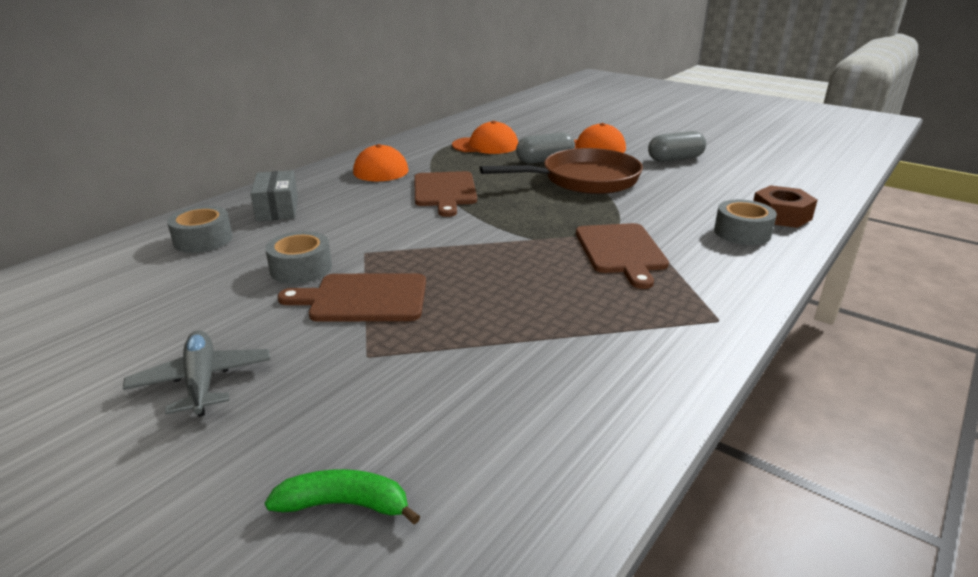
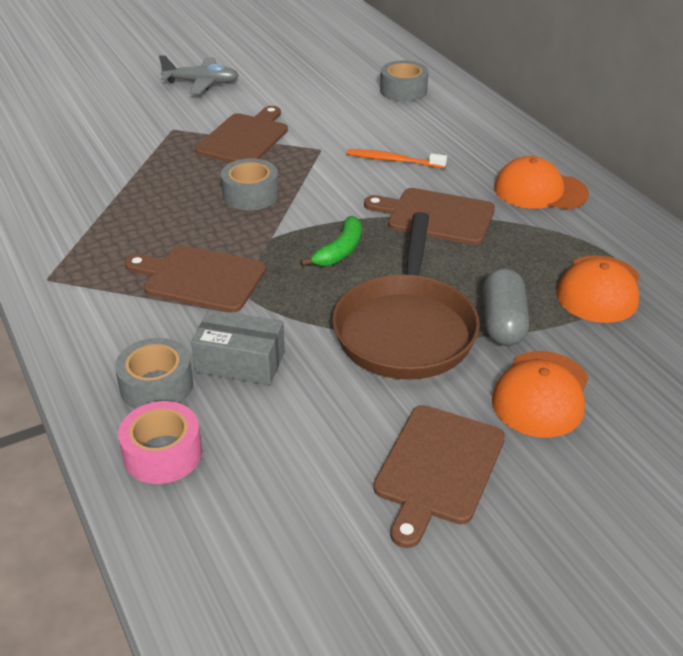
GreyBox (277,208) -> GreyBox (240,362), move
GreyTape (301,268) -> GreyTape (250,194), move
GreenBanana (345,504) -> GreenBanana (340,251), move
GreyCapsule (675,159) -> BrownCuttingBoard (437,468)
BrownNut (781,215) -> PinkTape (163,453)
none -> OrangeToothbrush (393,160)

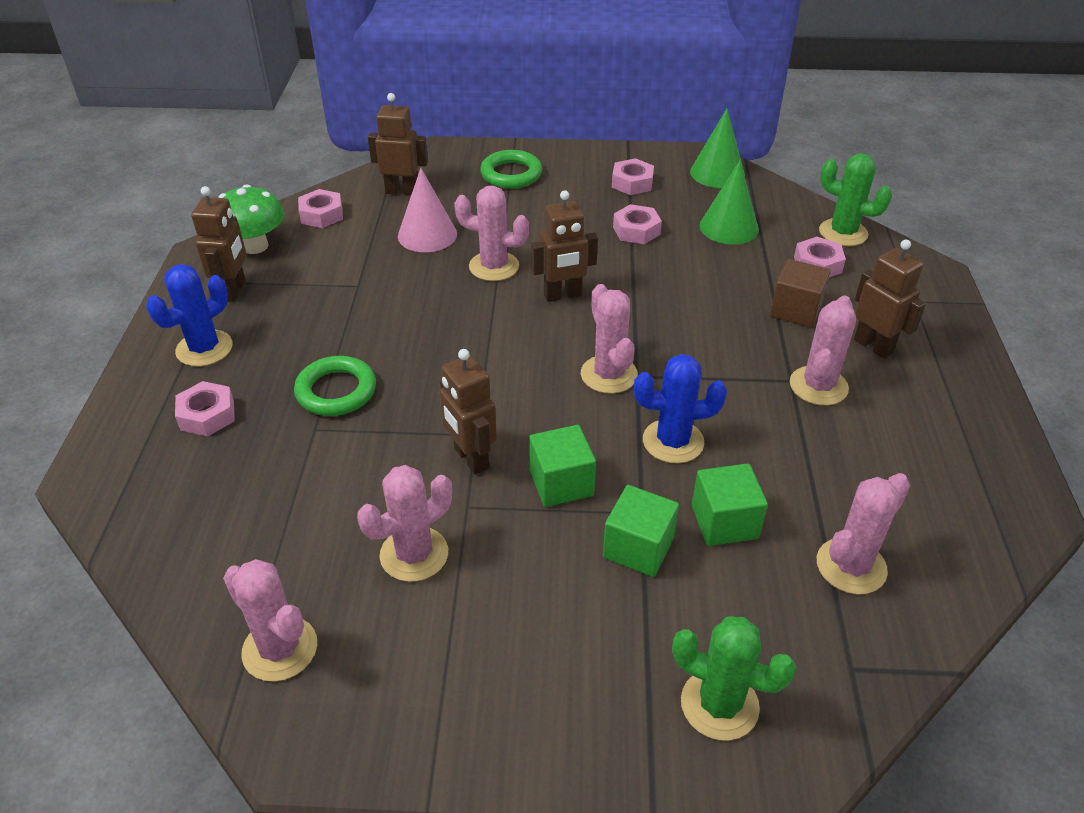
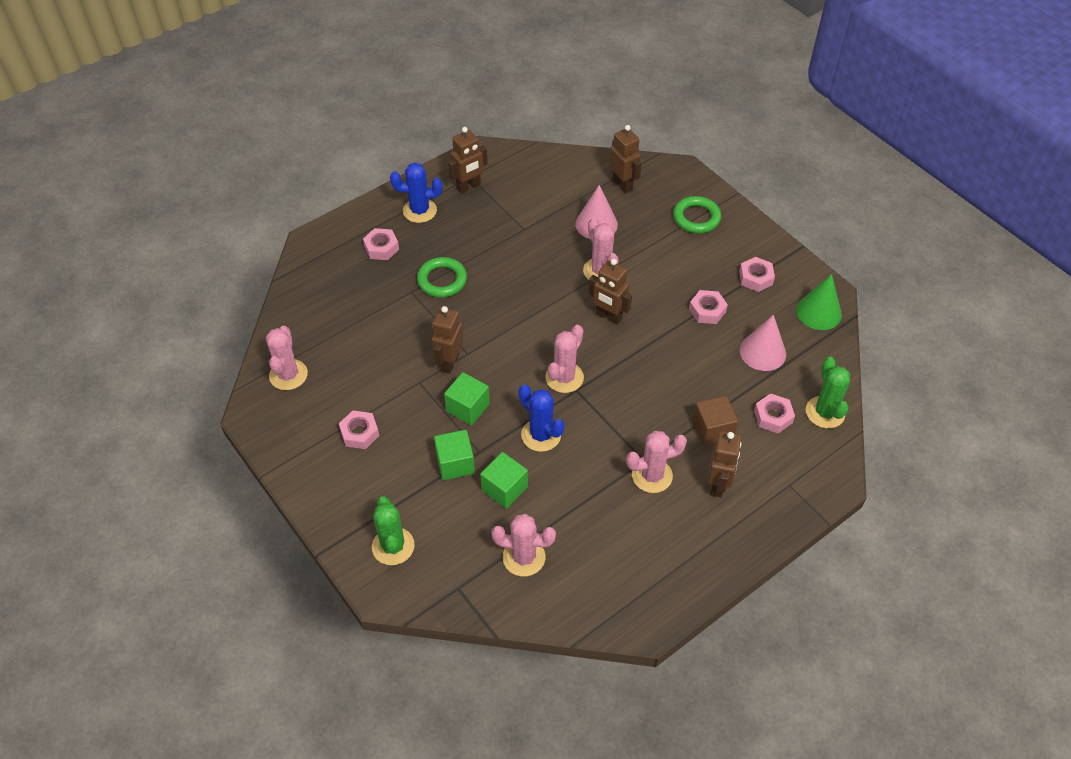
GreenMushroom (255,246) -> none
PinkNut (321,215) -> PinkNut (359,433), move
PinkCactus (414,554) -> none
GreenCone (729,227) -> PinkCone (762,352)

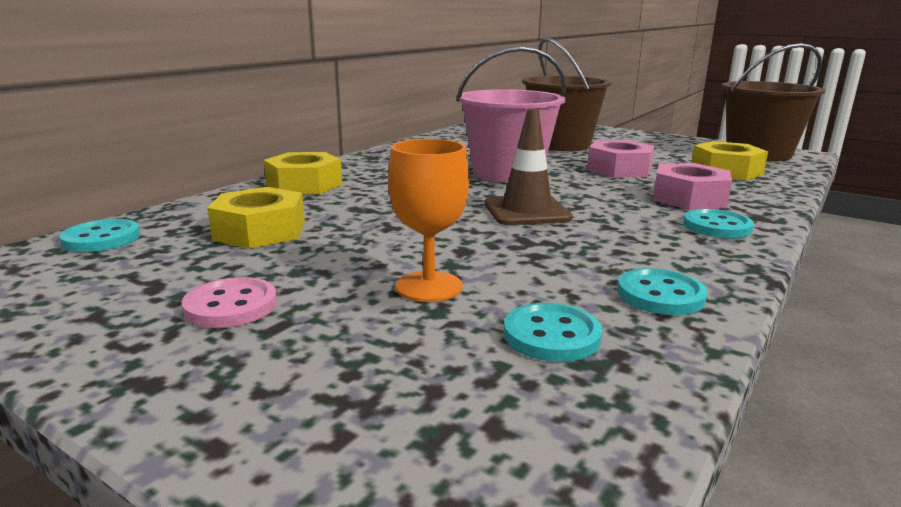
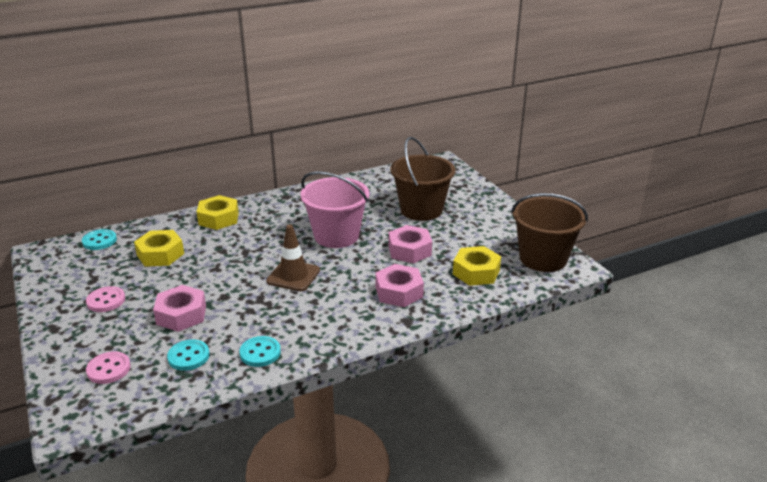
OrangeGoblet (429,286) -> PinkNut (181,315)
TurquoiseButton (717,226) -> none
none -> PinkButton (109,369)

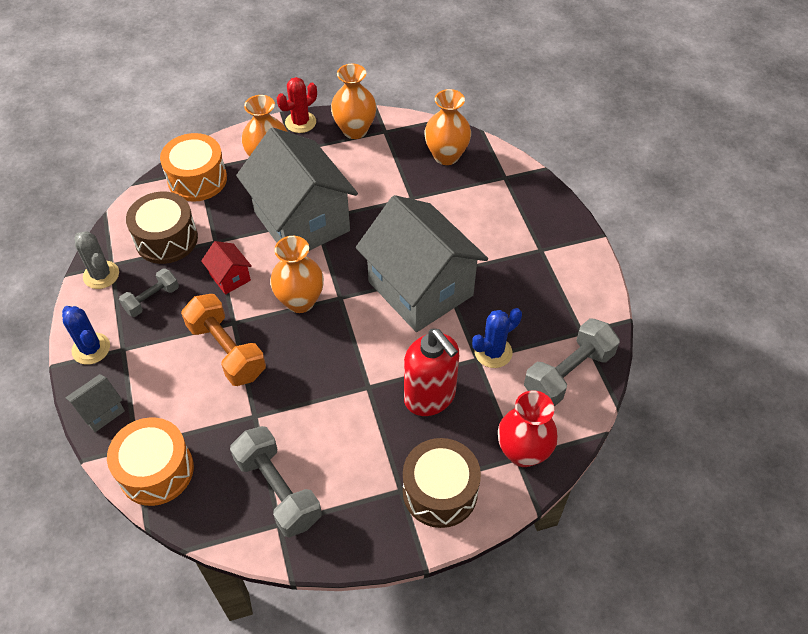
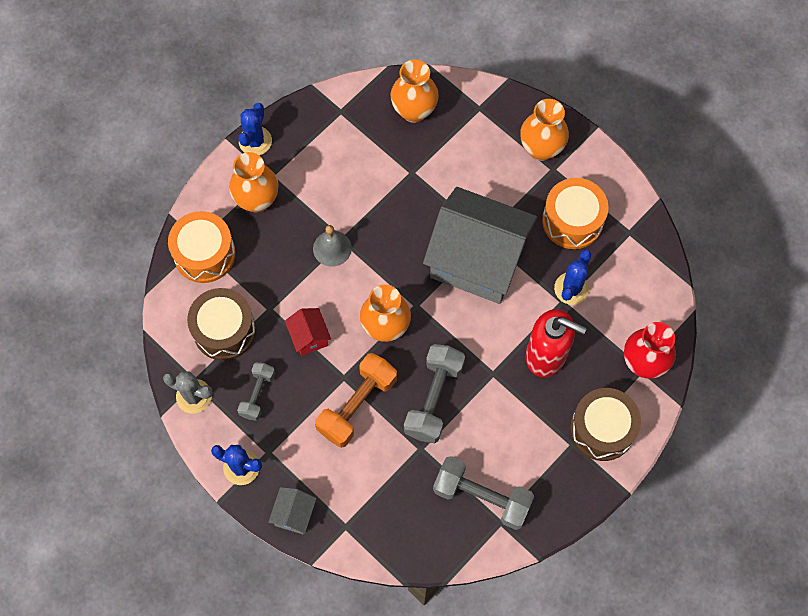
OrangeDrum (156,470) -> OrangeDrum (572,221), move
OrangeDumbbell (227,350) -> OrangeDumbbell (357,405), 75 degrees counterclockwise
RedHouse (230,277) -> RedHouse (309,337), 45 degrees clockwise
GreyHouse (302,221) -> GreyBell (332,248)
RedCactus (300,122) -> BlueCactus (255,141)
OrangeVase (355,130) -> OrangeVase (541,148), move
GreyDumbbell (568,373) -> GreyDumbbell (434,399), move

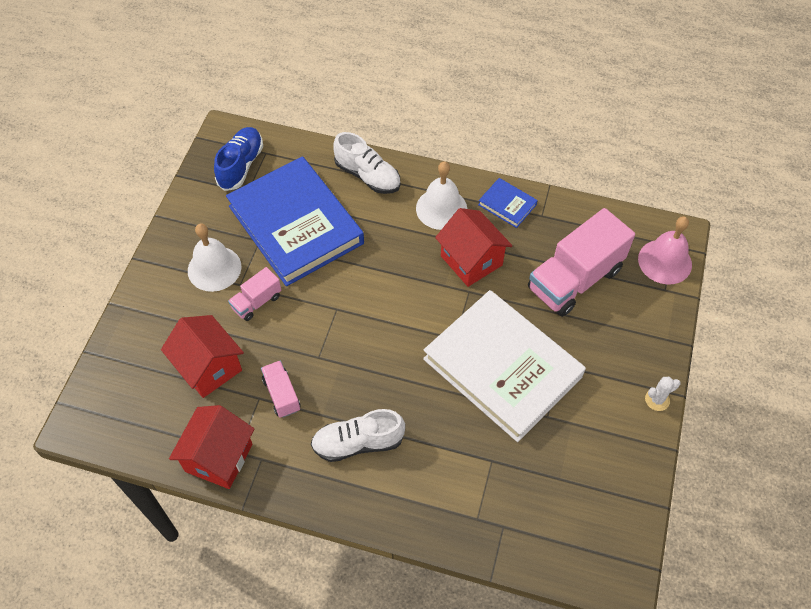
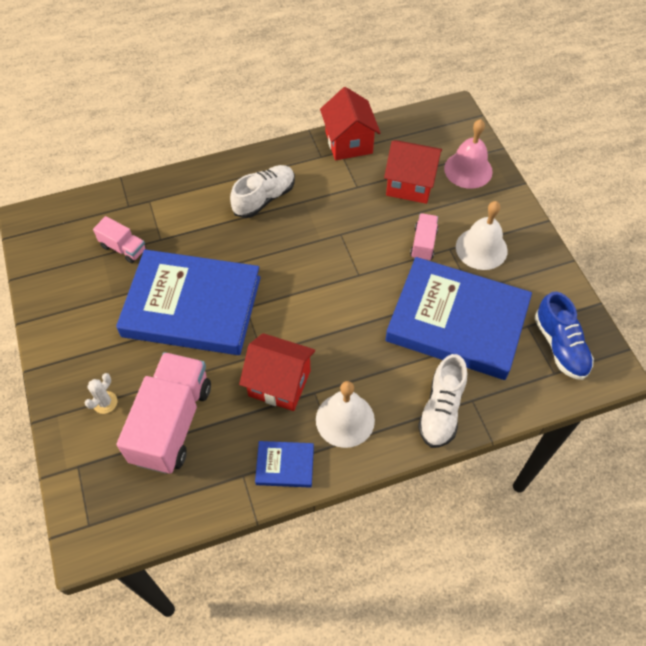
PinkTruck (281,394) -> PinkTruck (123,248), move
WhiteShoe (368,176) -> WhiteShoe (441,410), 75 degrees counterclockwise
WhiteBook (502,368) -> BlueBook (192,306)
PinkBell (665,261) -> PinkBell (468,170), move
WhiteCactus (657,400) -> WhiteCactus (105,402), move

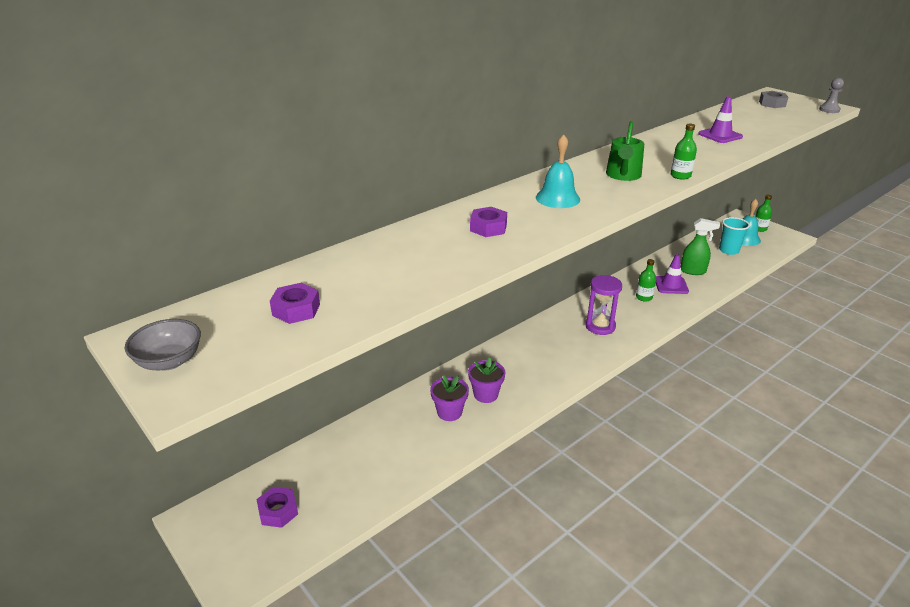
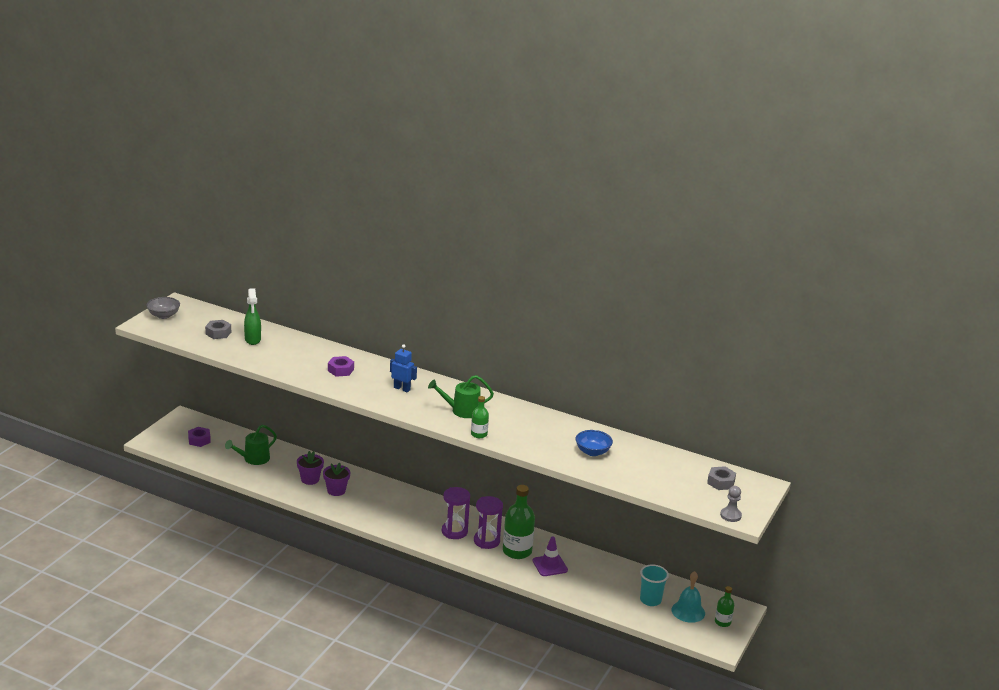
PurpleNut (296,310) -> GreyNut (218,333)
TurquoiseBell (557,198) -> BlueRobot (402,389)
GreenBottle (644,297) -> GreenBottle (517,551), x1.88
GreenSprayBottle (693,271) -> GreenSprayBottle (252,340), move
PurpleTrafficCone (720,135) -> BlueBowl (592,452)
none -> GreenWateringCan (253,459)
none -> PurpleHourglass (486,541)

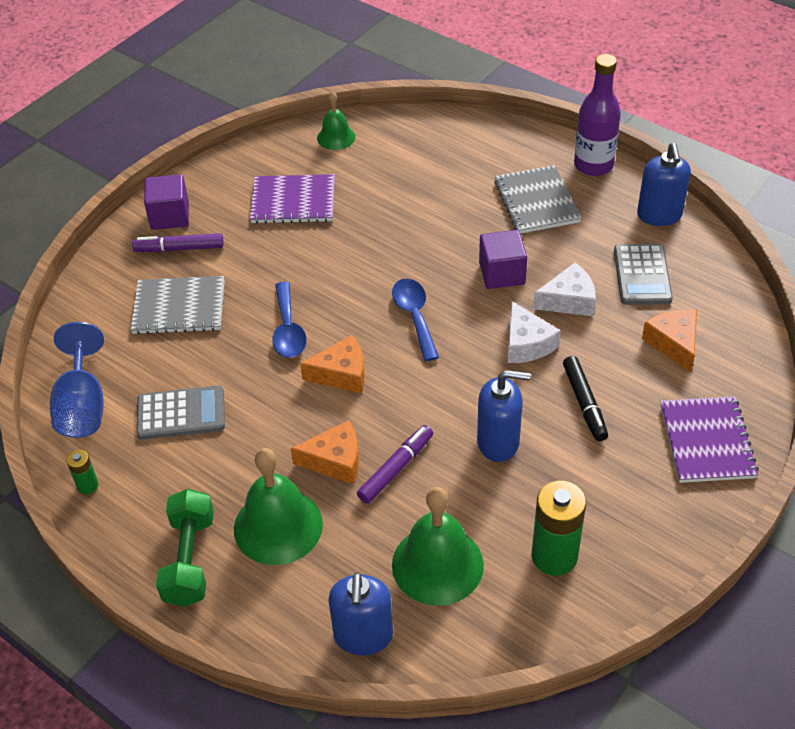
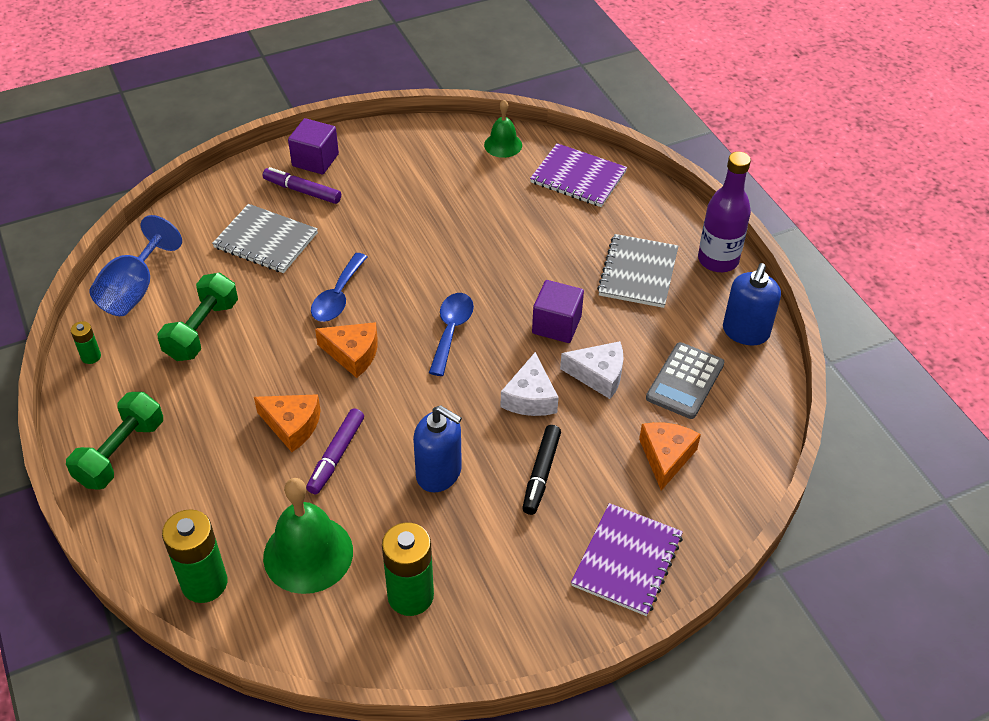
GreyCalculator (181,413) -> GreenDumbbell (202,330)
GreenBell (278,526) -> none
PurpleNotebook (293,201) -> PurpleNotebook (578,177), move
BlueSoapDispenser (363,636) -> GreenBattery (204,583)
PurpleMarker (396,469) -> PurpleMarker (336,456), 135 degrees clockwise

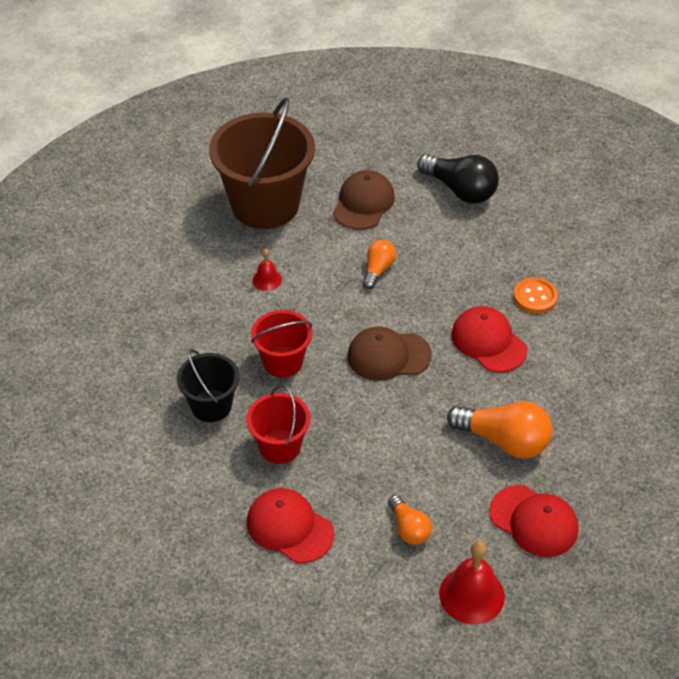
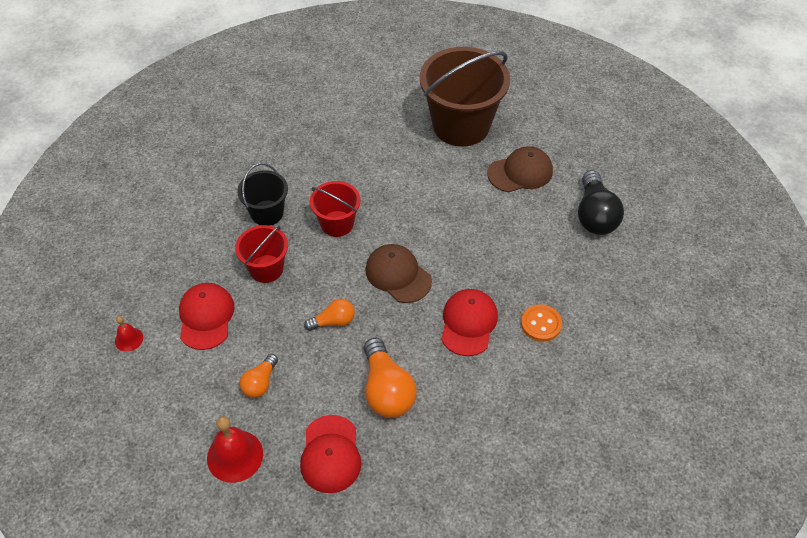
RedBell (267,279) -> RedBell (129,339), move
OrangeLightBulb (378,270) -> OrangeLightBulb (333,321), move

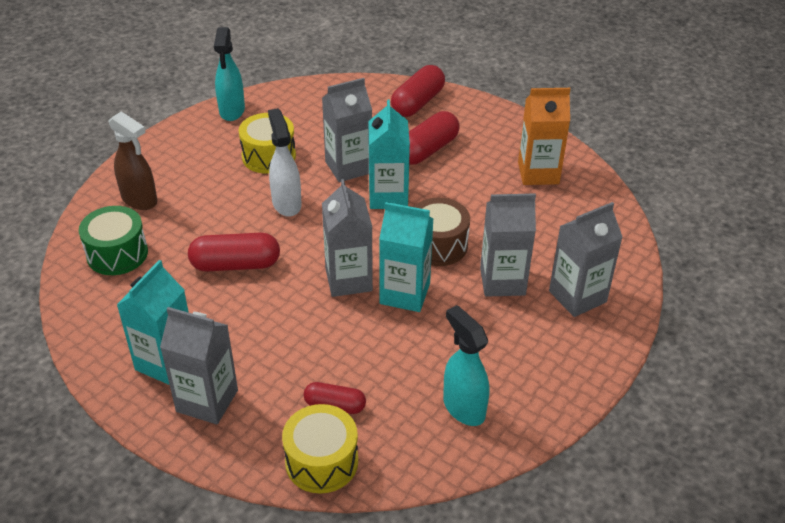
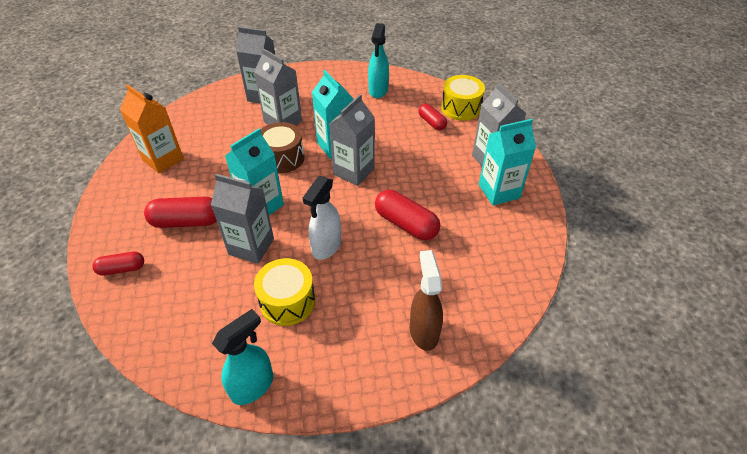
GreenDrum (117,254) -> none
RedCapsule (418,103) -> RedCapsule (122,269), x0.61

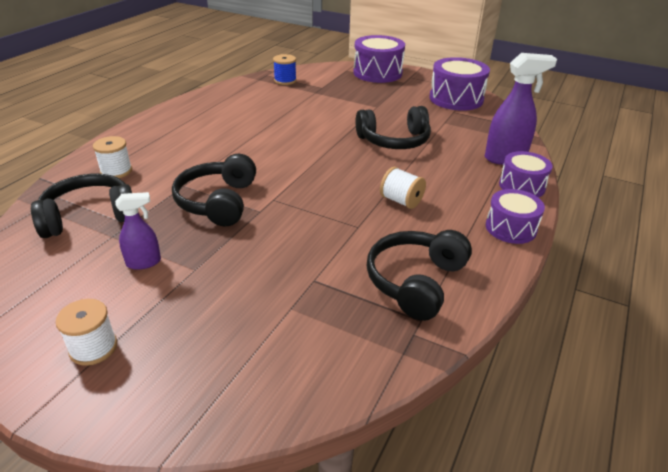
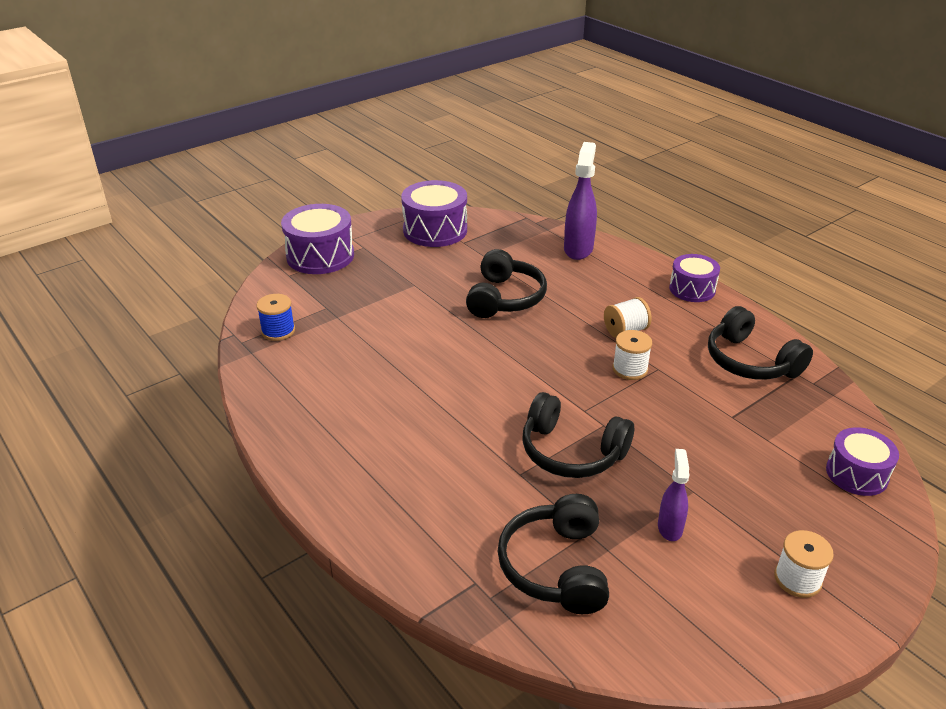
WhiteSpool (116,171) -> WhiteSpool (630,369), move
PurpleDrum (521,186) -> PurpleDrum (856,474), move

